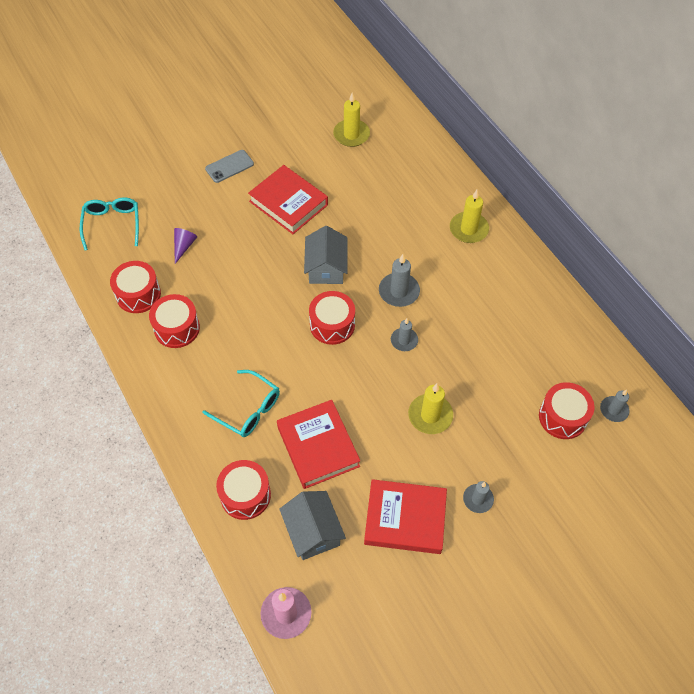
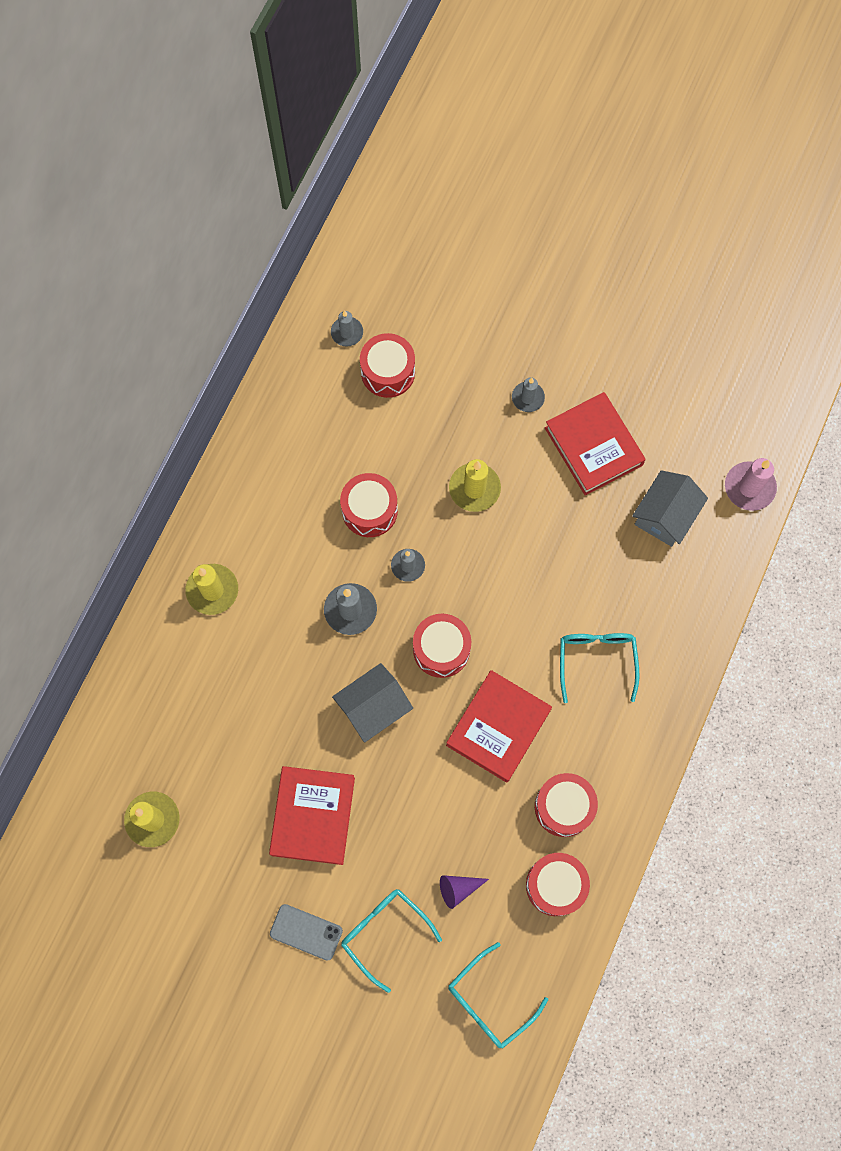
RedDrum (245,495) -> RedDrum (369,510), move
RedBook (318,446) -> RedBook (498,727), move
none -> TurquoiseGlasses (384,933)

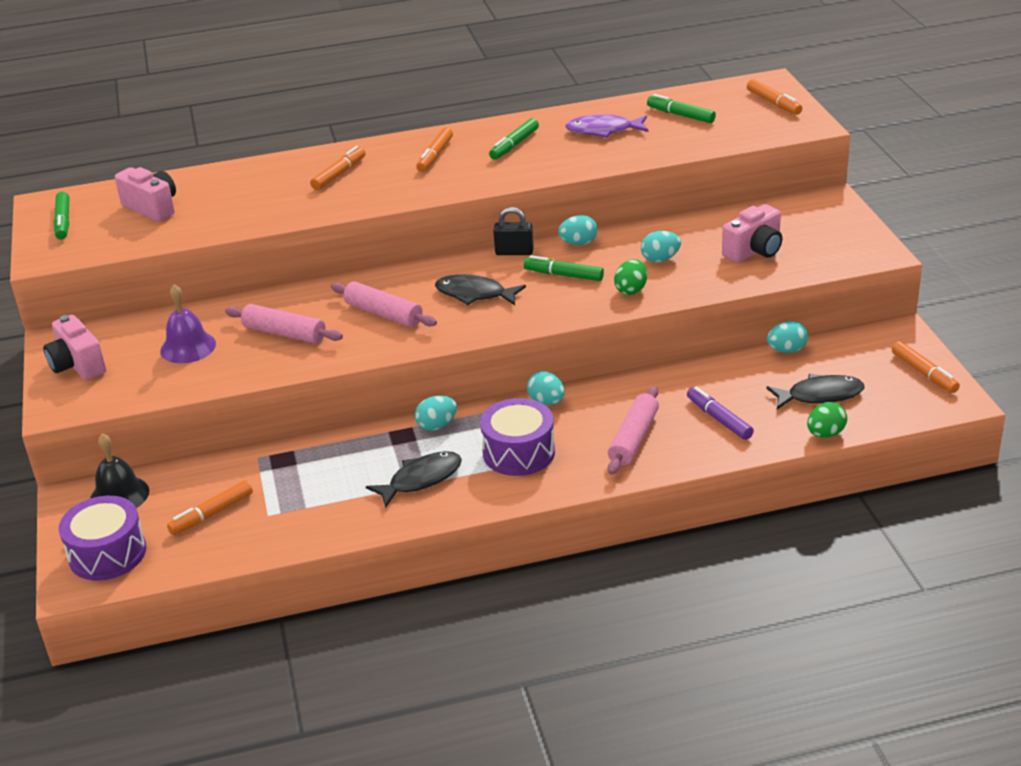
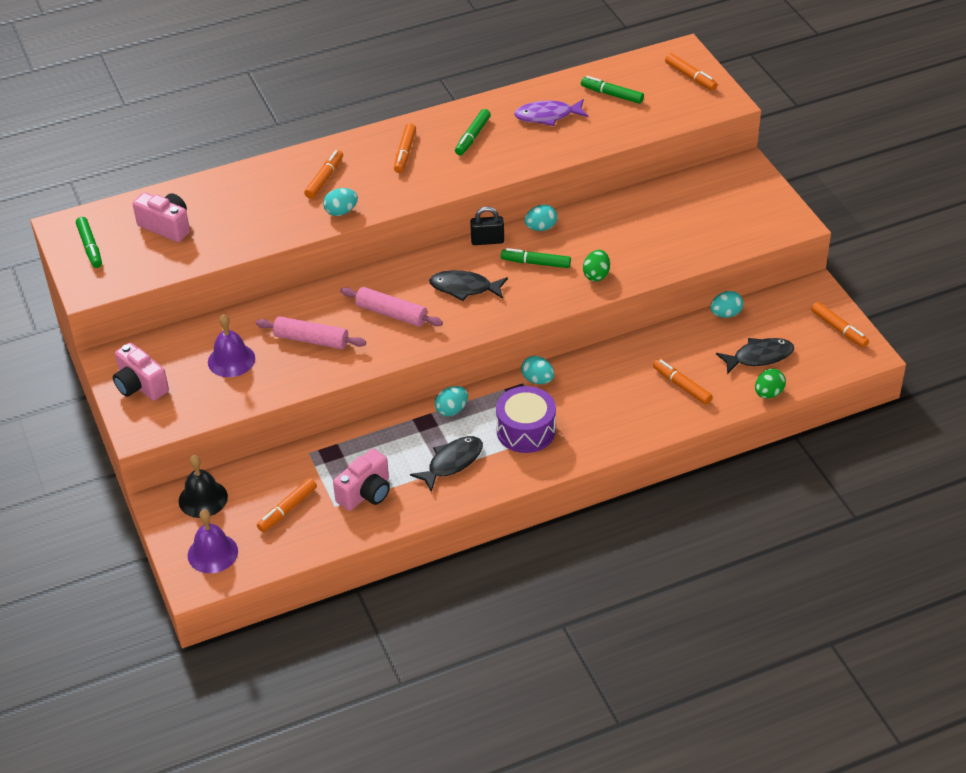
PurpleDrum (107,553) -> PurpleBell (212,553)
PinkRollingPin (633,438) -> none
TurquoiseEgg (660,259) -> TurquoiseEgg (341,212), move
PurpleMarker (719,419) -> OrangeMarker (682,386)
PinkCamera (754,251) -> PinkCamera (366,493), move

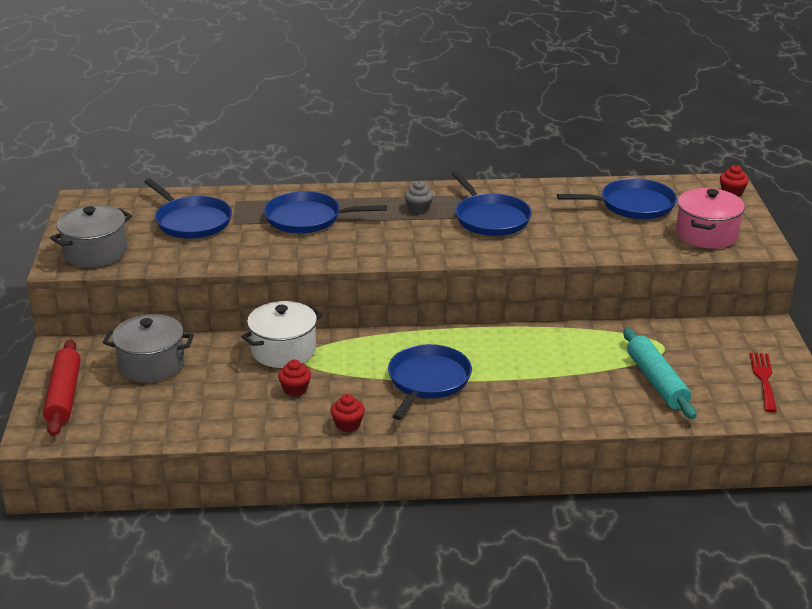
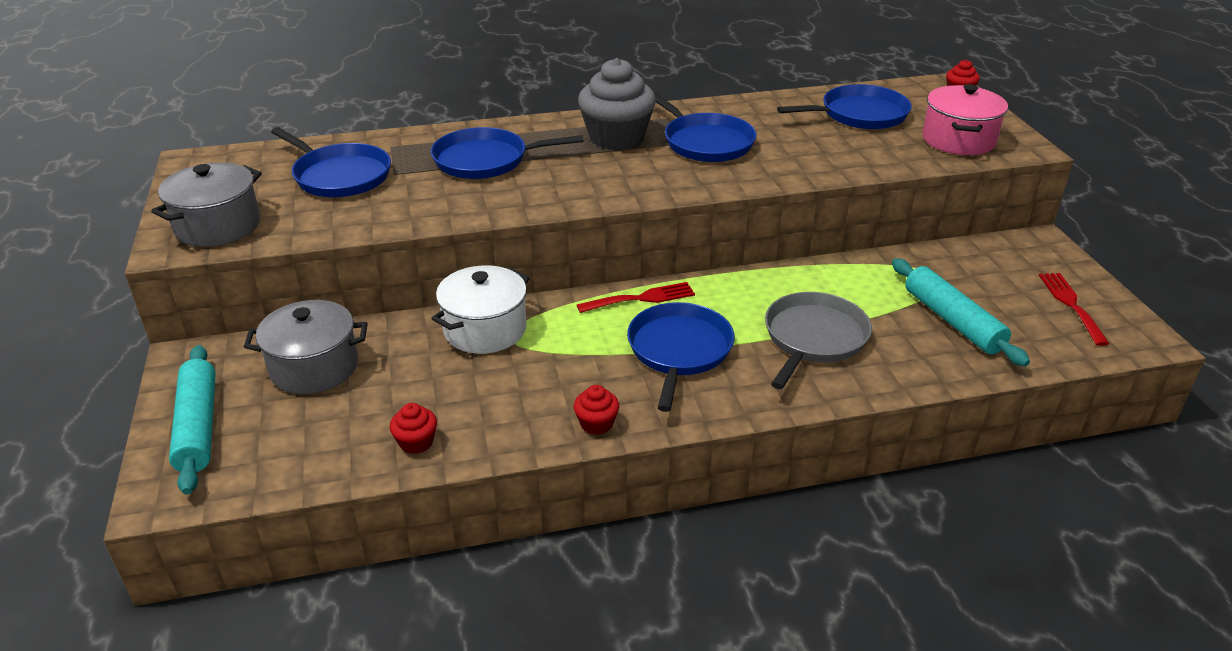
RedRollingPin (64,396) -> TurquoiseRollingPin (197,426)
RedCupcake (295,389) -> RedCupcake (416,442), move
GreyCupcake (418,208) -> GreyCupcake (616,138), x2.19
none -> RedFork (641,298)
none -> GreyPan (813,338)

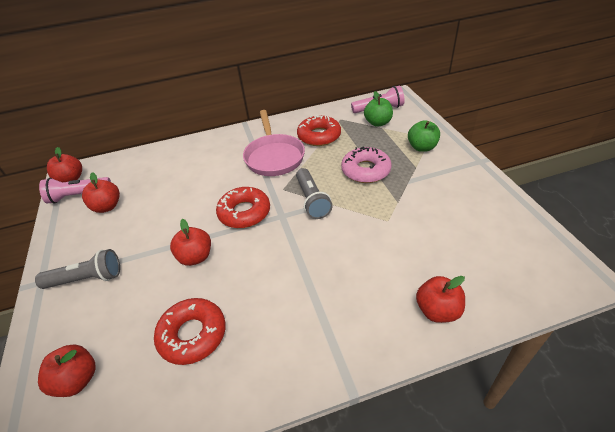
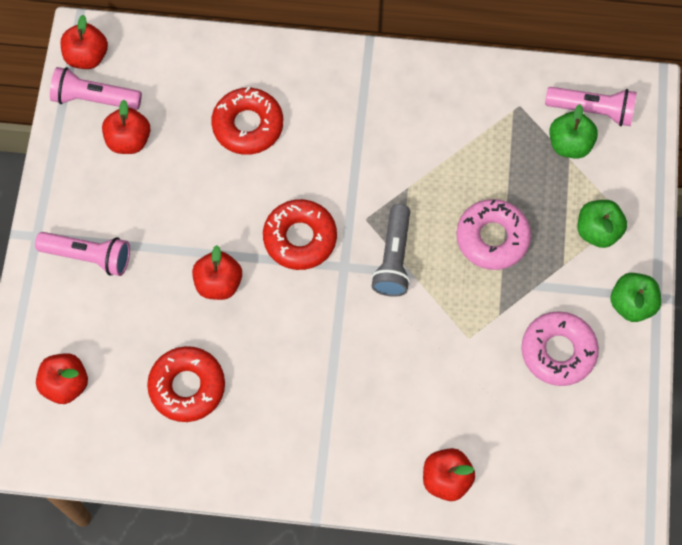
GreyFlashlight (87,279) -> PinkFlashlight (88,256)
PinkPan (274,157) -> none
RedDonut (319,136) -> RedDonut (248,125), move
none -> PinkDonut (558,351)
none -> GreenApple (632,304)

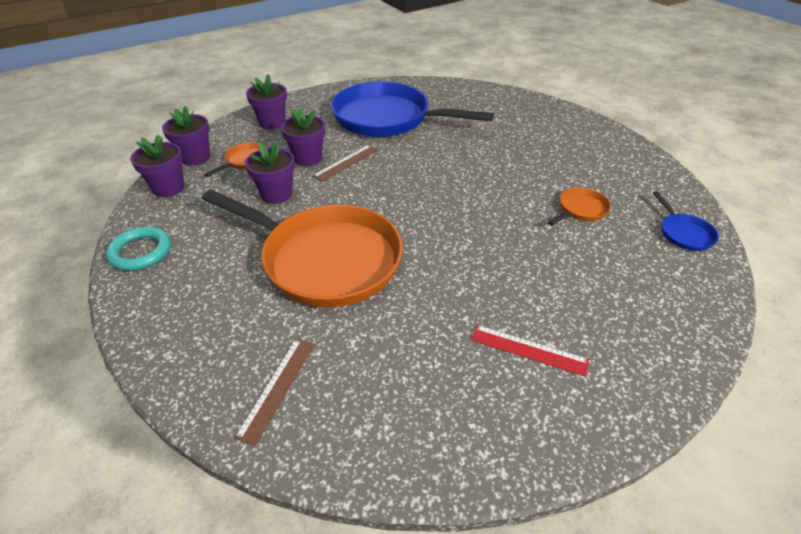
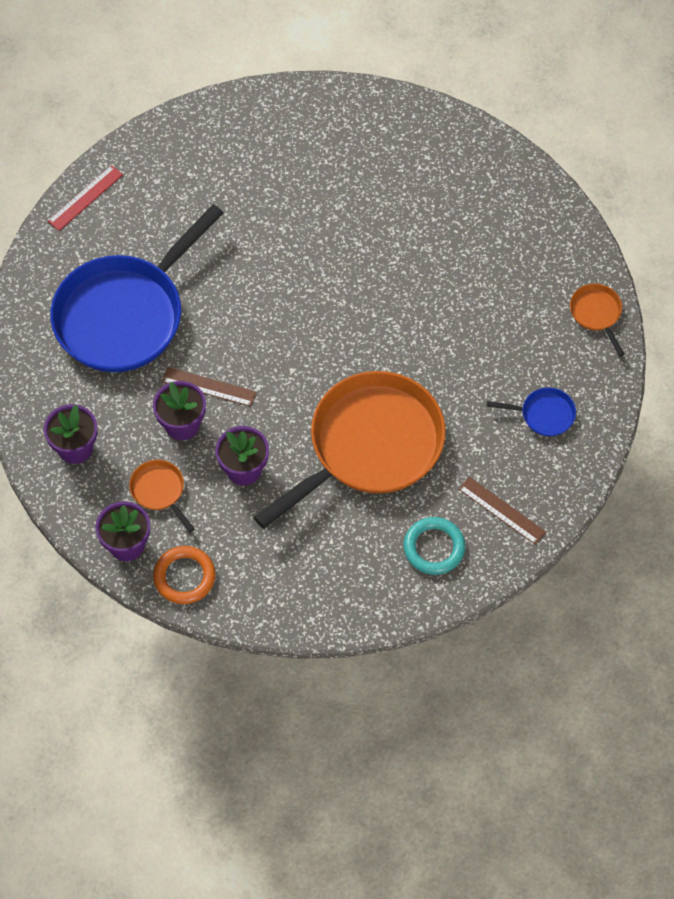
TurquoiseRing (140,252) -> TurquoiseRing (434,548), move
PurpleFlowerPot (168,188) -> OrangeRing (184,577)
BrownRuler (346,162) -> BrownRuler (209,387), 45 degrees counterclockwise
RedRuler (528,349) -> RedRuler (85,198), move
OrangePan (580,210) -> OrangePan (596,314), move
BluePan (683,233) -> BluePan (543,414), move

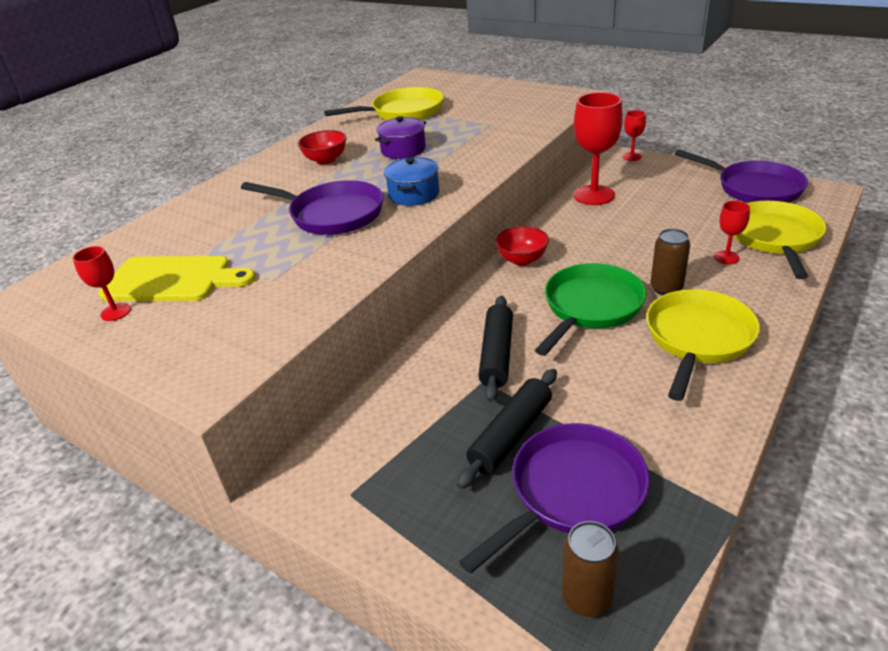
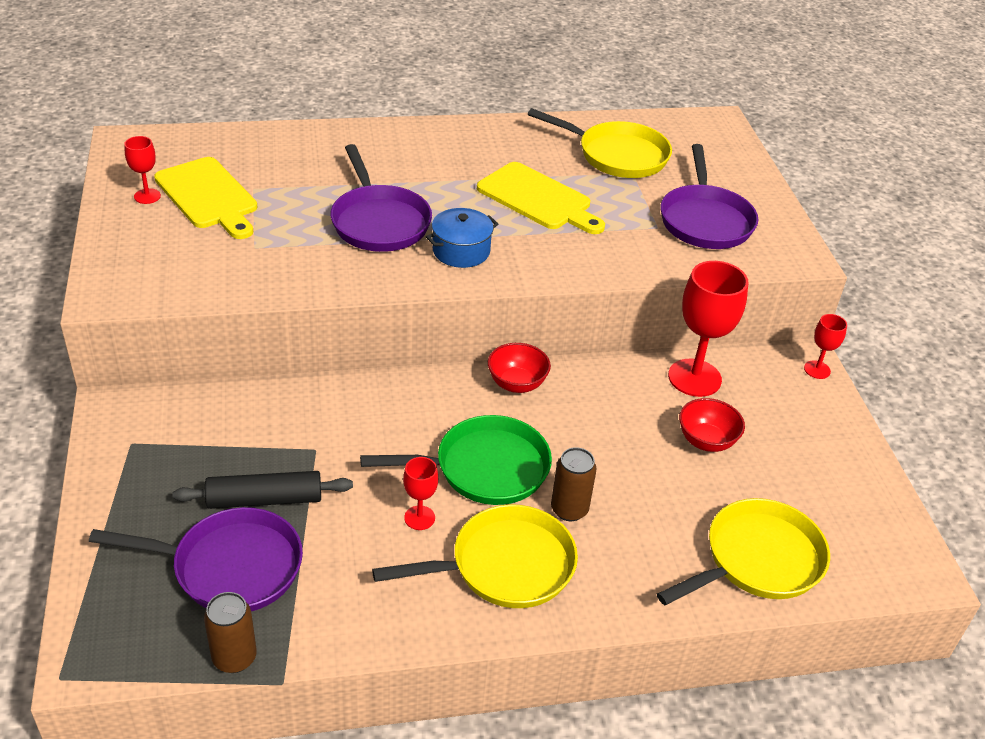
RedBowl (326,160) -> RedBowl (706,441), move
PurplePot (403,150) -> YellowCuttingBoard (538,199)
BlackRollingPin (497,354) -> none
BrownCan (587,598) -> BrownCan (234,658), move
PurplePan (753,188) -> PurplePan (705,220), move
RedGoblet (726,257) -> RedGoblet (419,518), move

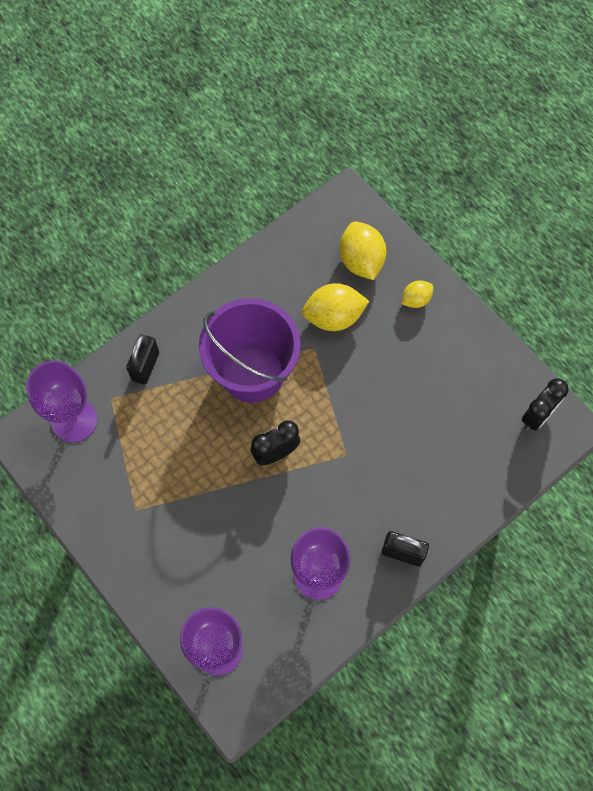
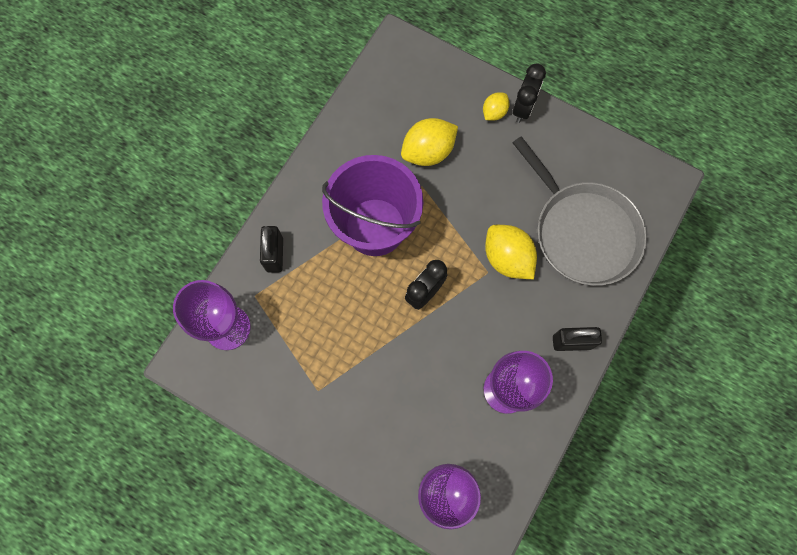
YellowLemon (361,261) -> YellowLemon (507,258), move
BlackClock (537,416) -> BlackClock (523,108), move
none -> GreyPan (582,232)

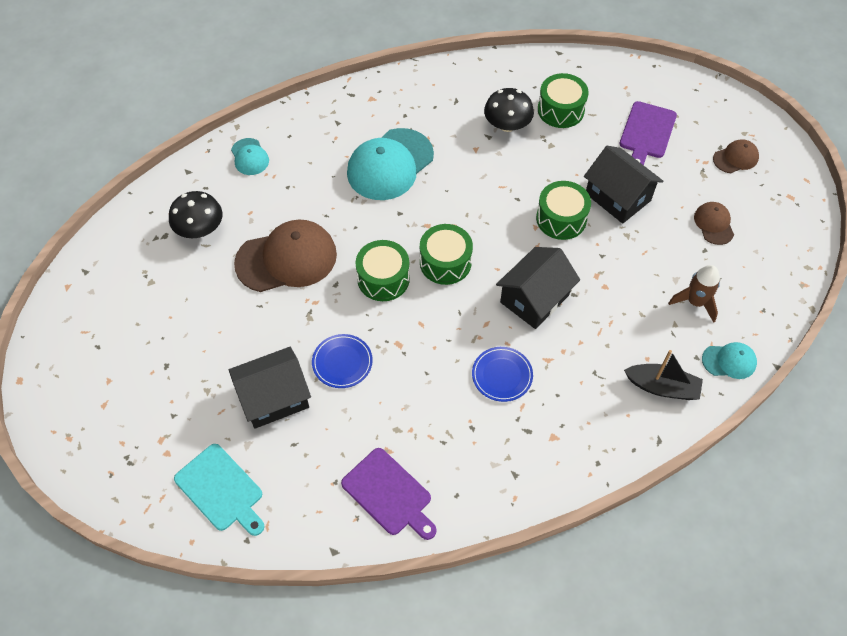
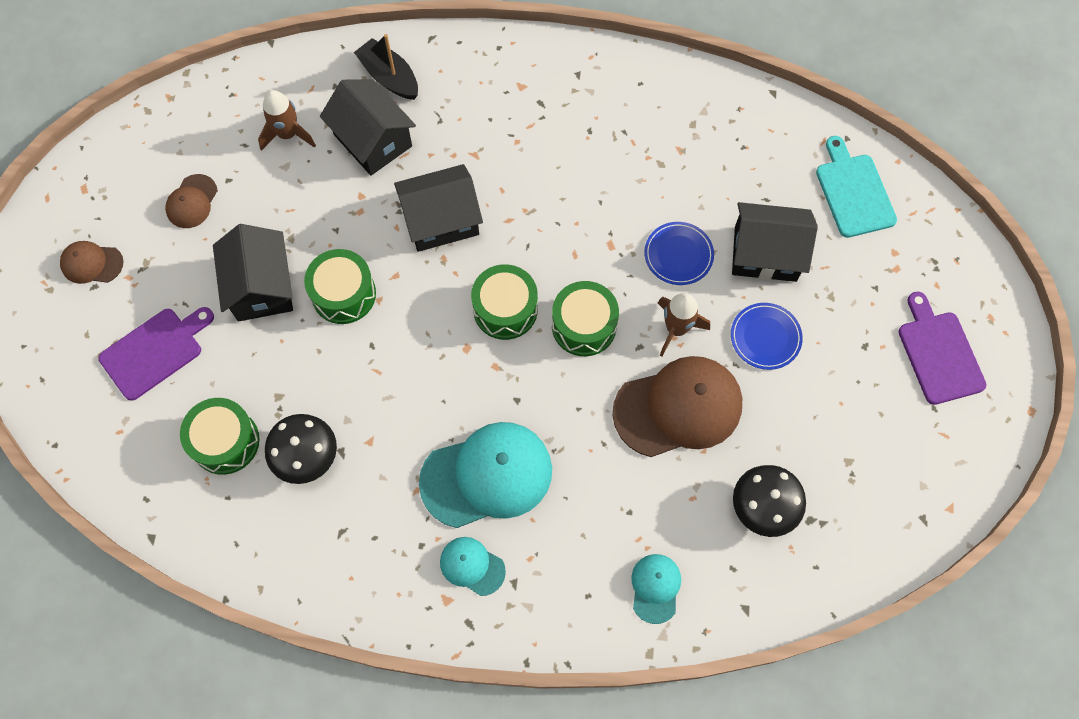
BrownCap (287,259) -> BrownCap (678,408), 150 degrees clockwise
PurpleCuttingBoard (389,494) -> PurpleCuttingBoard (939,353), move
BluePlate (502,375) -> BluePlate (765,337), move
TurquoiseCap (729,361) -> TurquoiseCap (472,566), move
none -> BlackHouse (373,140)
none -> BrownRocket (676,329)

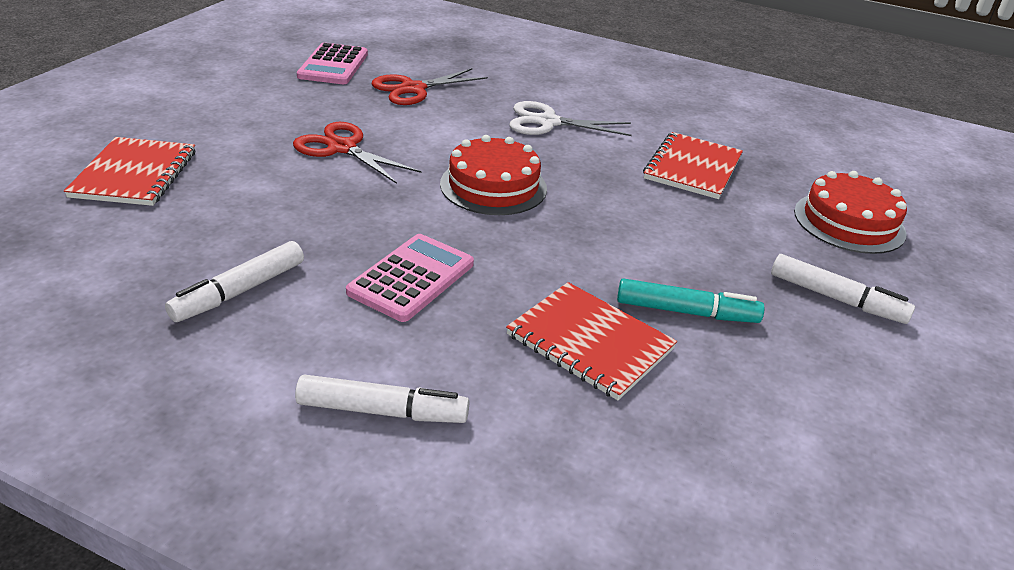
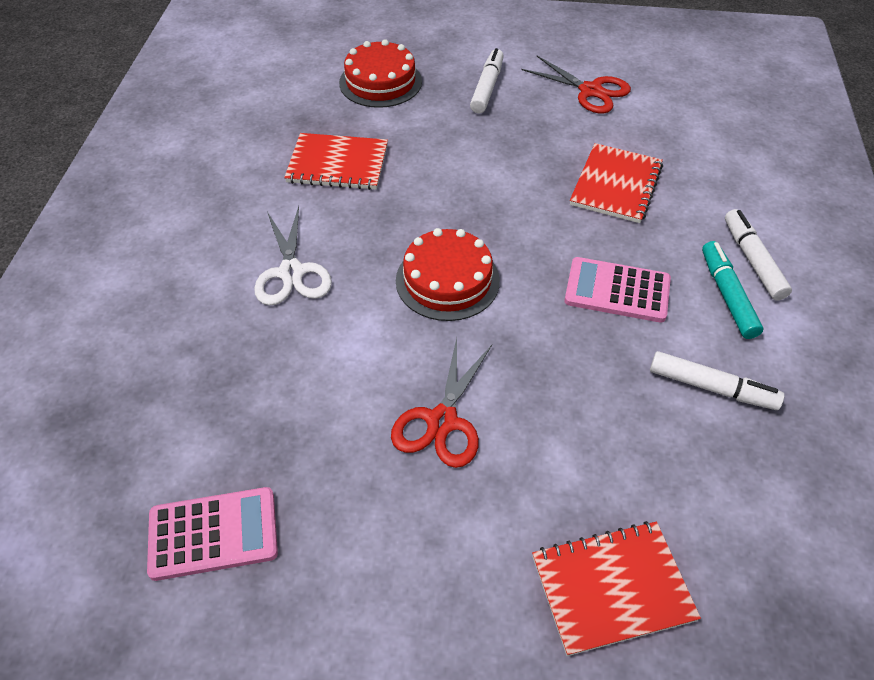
RedScissors (413,89) -> RedScissors (590,91), move
TurquoiseMarker (686,311) -> TurquoiseMarker (727,295), move

